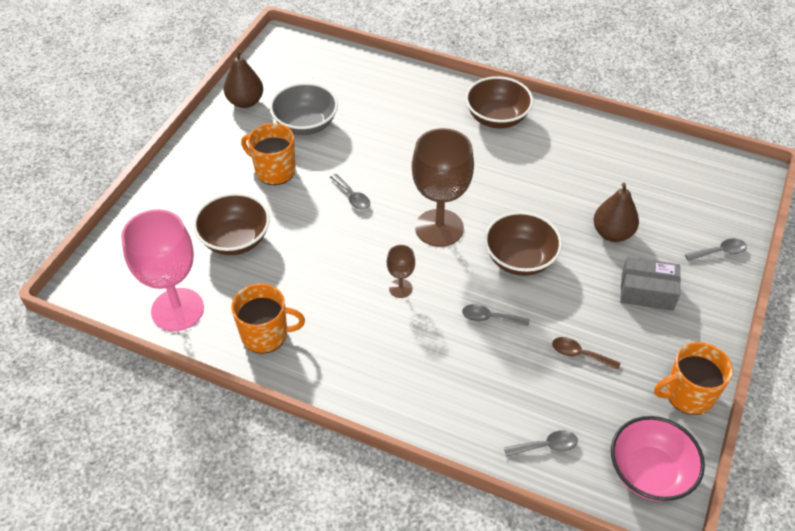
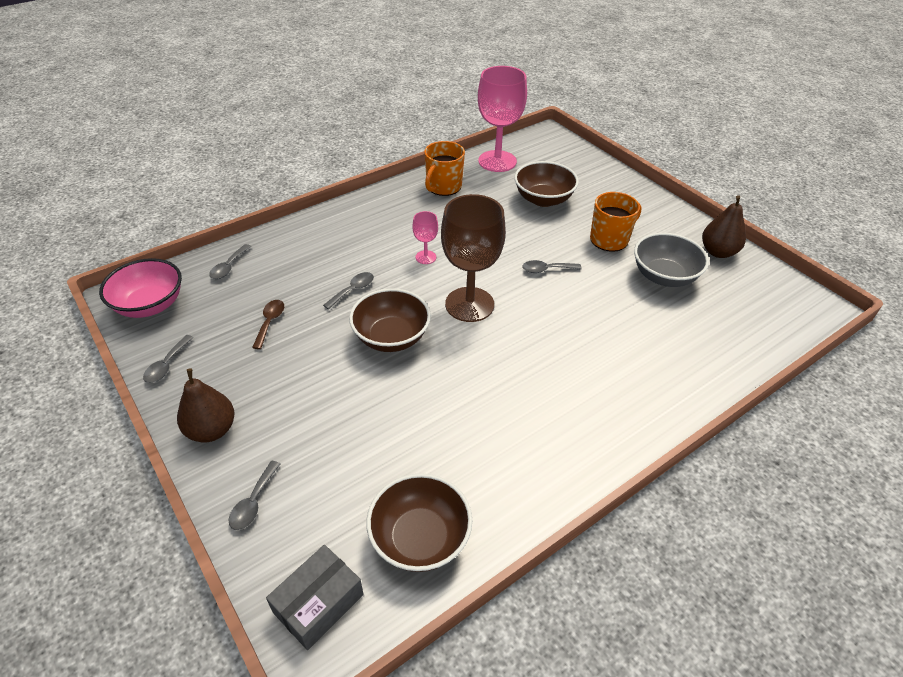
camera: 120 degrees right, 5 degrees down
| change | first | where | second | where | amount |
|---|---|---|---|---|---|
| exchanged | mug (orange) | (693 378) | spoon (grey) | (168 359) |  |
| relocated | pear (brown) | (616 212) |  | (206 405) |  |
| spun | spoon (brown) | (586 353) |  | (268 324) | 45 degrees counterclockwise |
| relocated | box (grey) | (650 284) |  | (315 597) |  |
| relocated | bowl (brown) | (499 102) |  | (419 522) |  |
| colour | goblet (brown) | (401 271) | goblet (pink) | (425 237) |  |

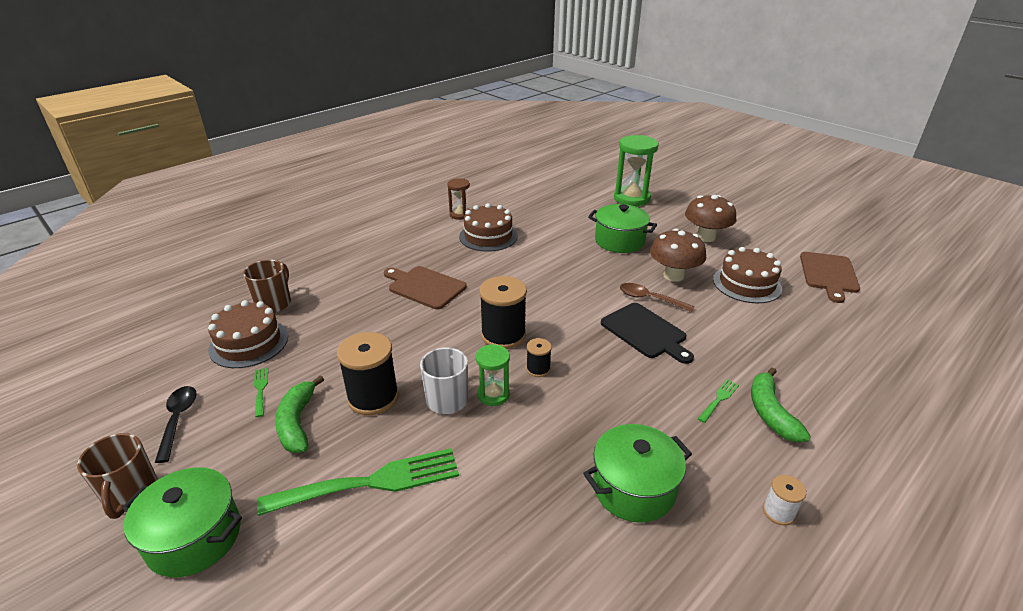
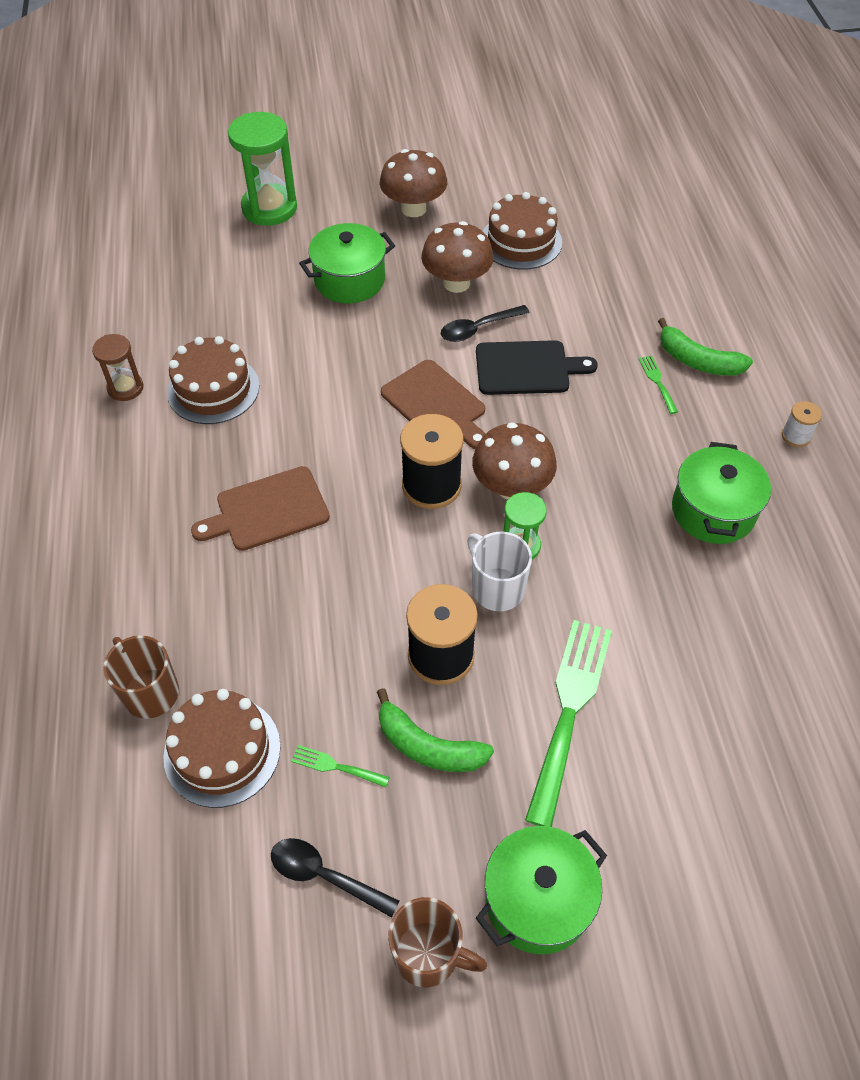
camera: 55 degrees left, 20 degrees up
| change | first | where | second | where | amount |
|---|---|---|---|---|---|
| relocated | cutting board (brown) | (830 277) |  | (433 404) |  |
| colour | spoon (brown) | (657 297) | spoon (black) | (485 323) |  |
| exchanged | spool (black) | (539 357) | mushroom (brown) | (514 461) |  |

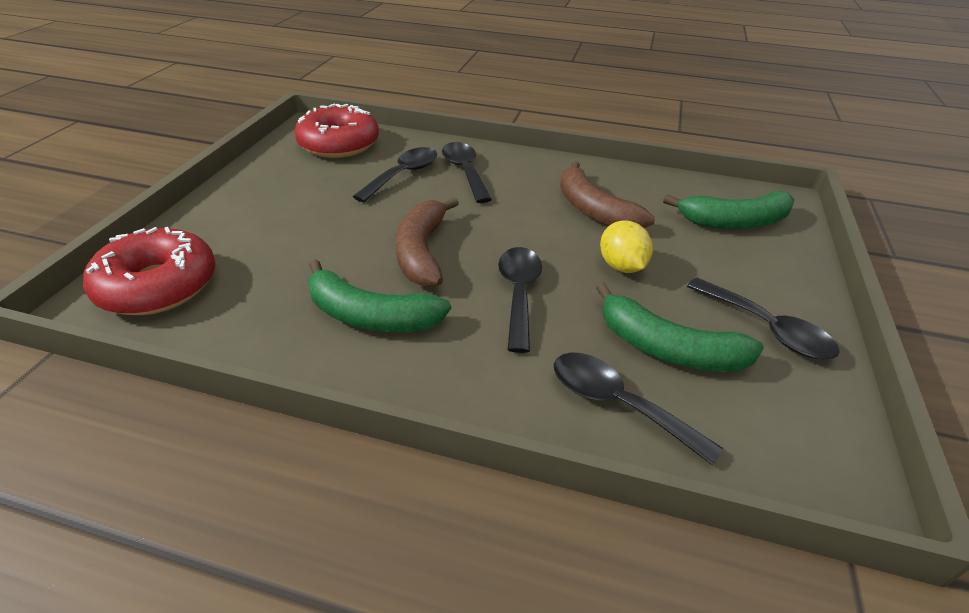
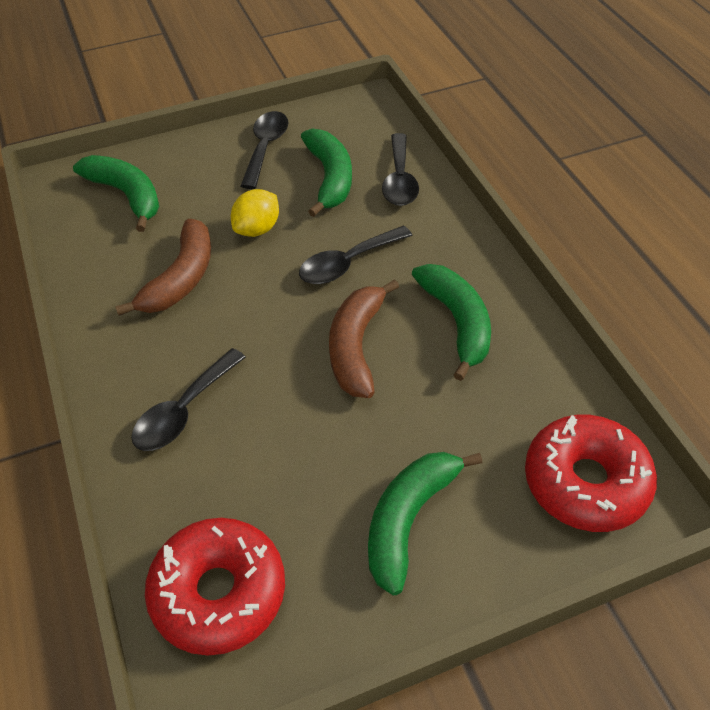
camera: 125 degrees left, 10 degrees up
| change | first | where | second | where | amount |
|---|---|---|---|---|---|
| spun | banana (brown) | (427 242) |  | (364 338) | 135 degrees clockwise |
| appeared |  |  | banana (green) | (425 523) |  |
| missing | spoon (black) | (395 174) |  |  |  |

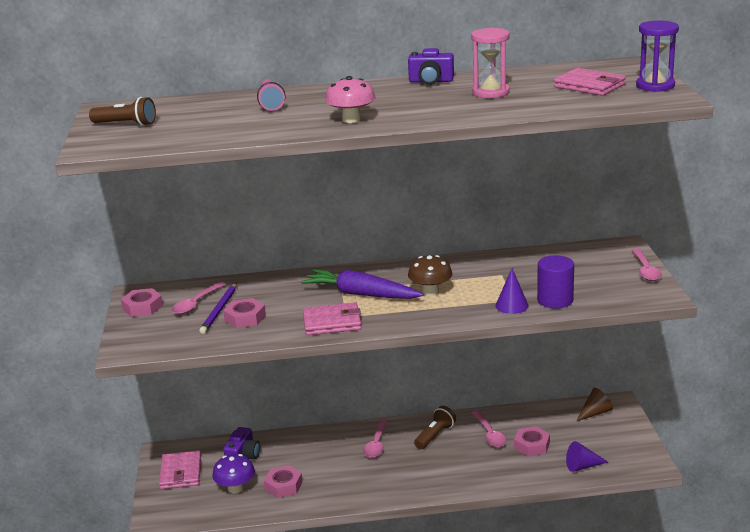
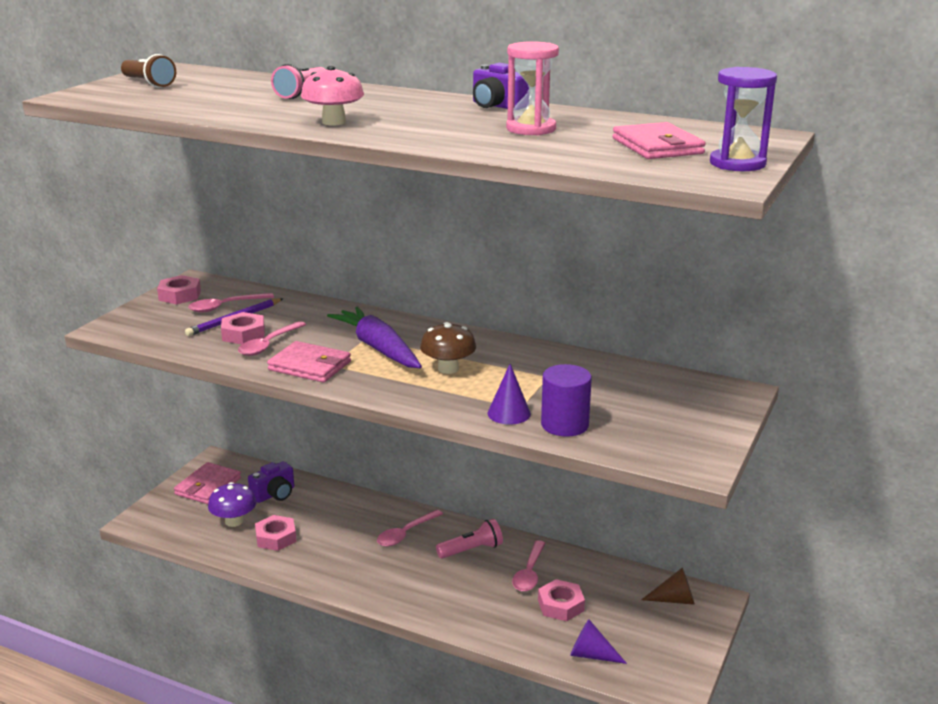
camera: 30 degrees right, 0 degrees up
| change | first | where | second | where | amount |
|---|---|---|---|---|---|
| relocated | spoon (pink) | (647 264) |  | (272 338) |  |
| colour | flashlight (brown) | (435 427) | flashlight (pink) | (469 539) |  |

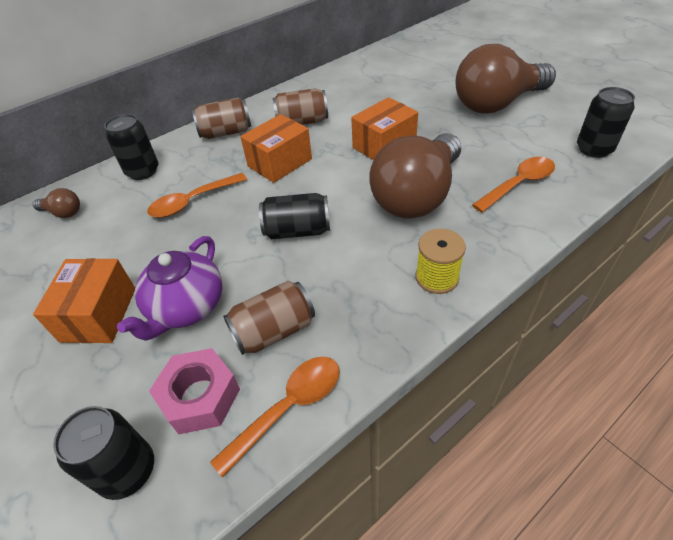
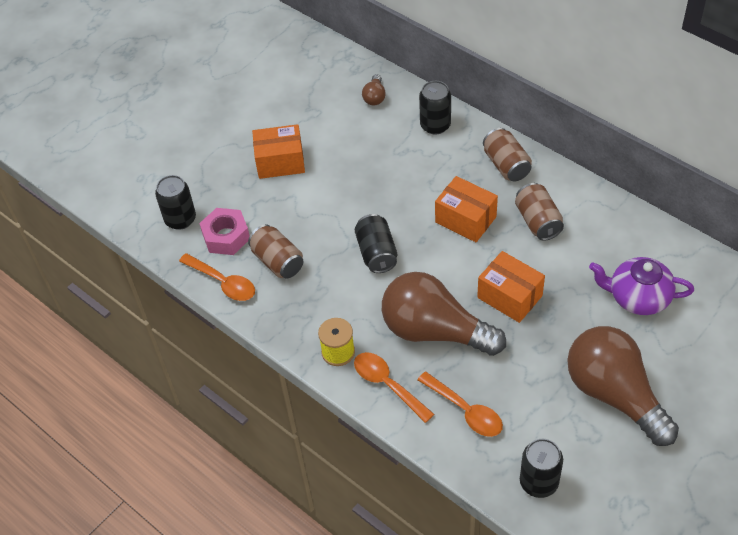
camera: 80 degrees right, 5 degrees up
| change | first | where | second | where | amount |
|---|---|---|---|---|---|
| relocated | spoon (orange) | (197 195) |  | (394 387) |  |
| relocated | teapot (purple) | (170 288) |  | (641 286) |  |

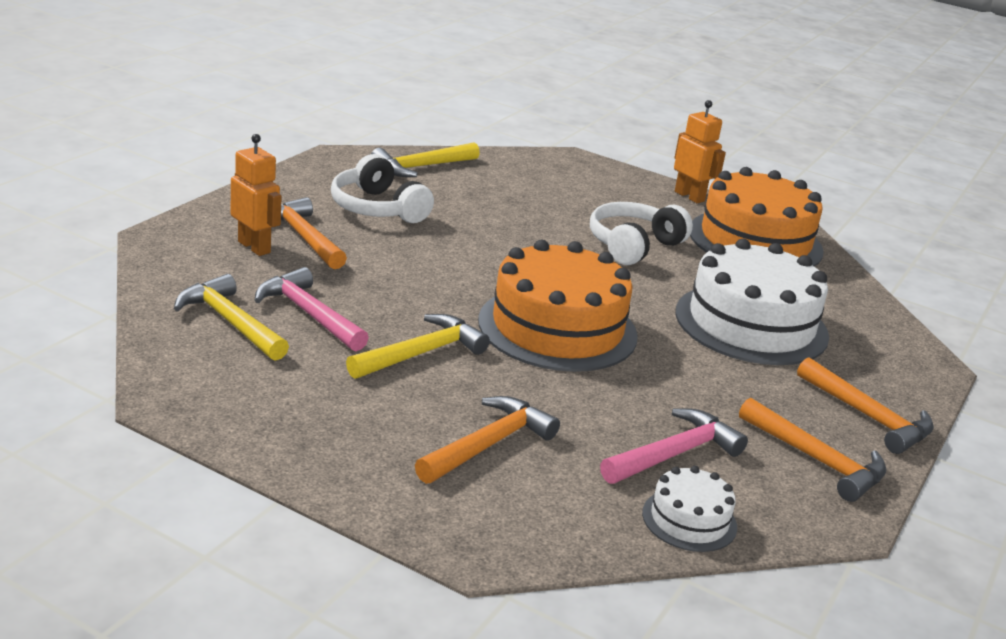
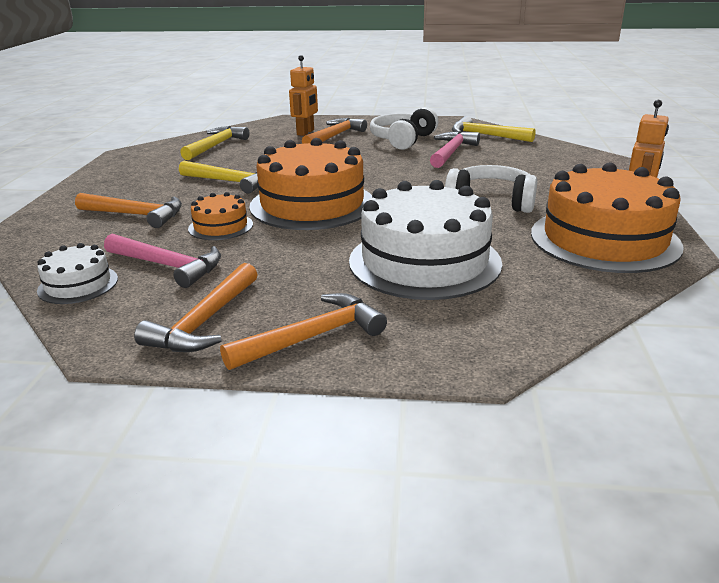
camera: 70 degrees right, 0 degrees up
| change | first | where | second | where | amount |
|---|---|---|---|---|---|
| appeared |  |  | cake (orange) | (220 216) |  |
| spun | hammer (orange) | (865 405) |  | (303 331) | 150 degrees counterclockwise |
| relocated | hammer (pink) | (312 309) |  | (455 149) |  |

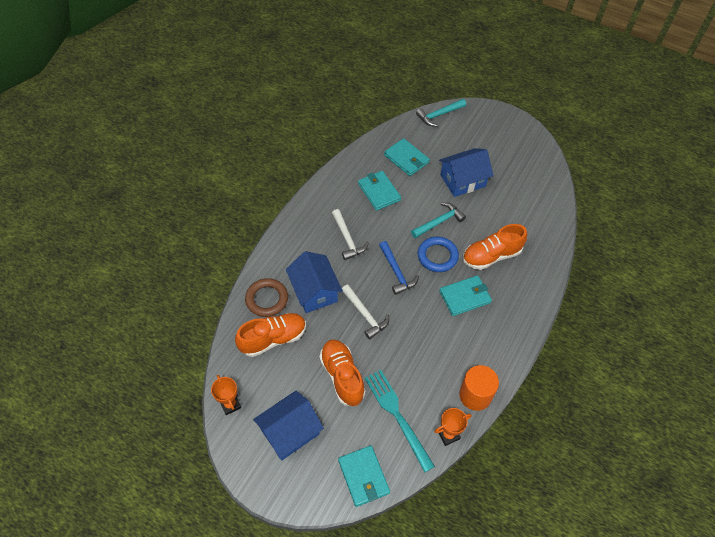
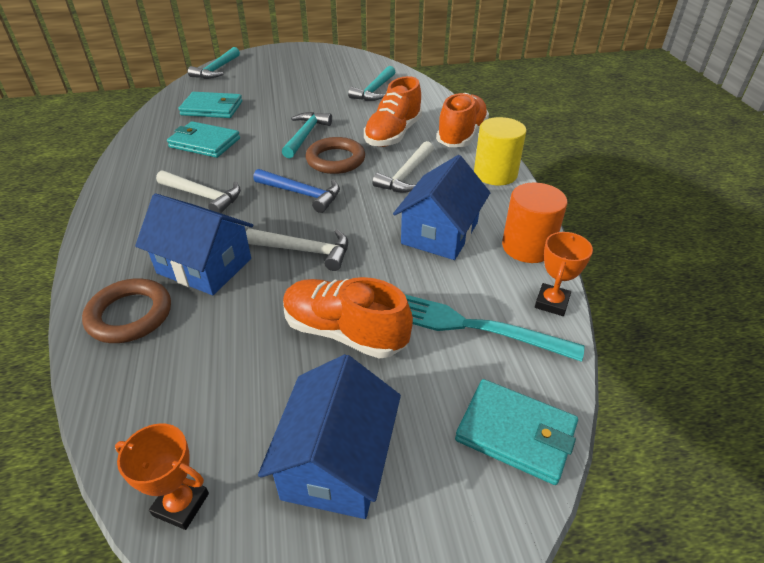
camera: 40 degrees left, 15 degrees down
| change | first | where | second | where | amount |
|---|---|---|---|---|---|
| colour | ring (blue) | (438 254) | ring (brown) | (335 155) |  |
| appeared |  |  | hammer (turquoise) | (371 83) |  |
| exchanged | wallet (turquoise) | (465 295) | hammer (white) | (403 167) |  |
| relocated | house (blue) | (466 172) |  | (441 207) |  |
| relocated | shoe (orange) | (270 335) |  | (462 120) |  |
| appeared |  |  | cylinder (yellow) | (500 151) |  |

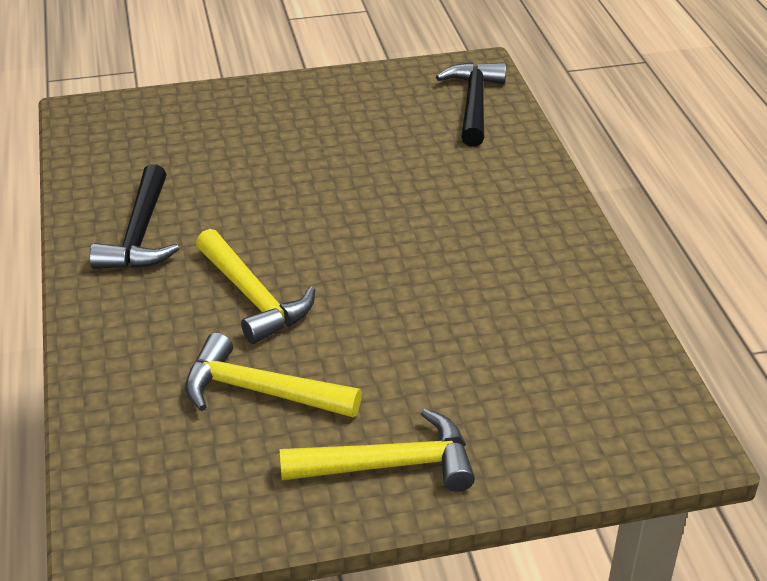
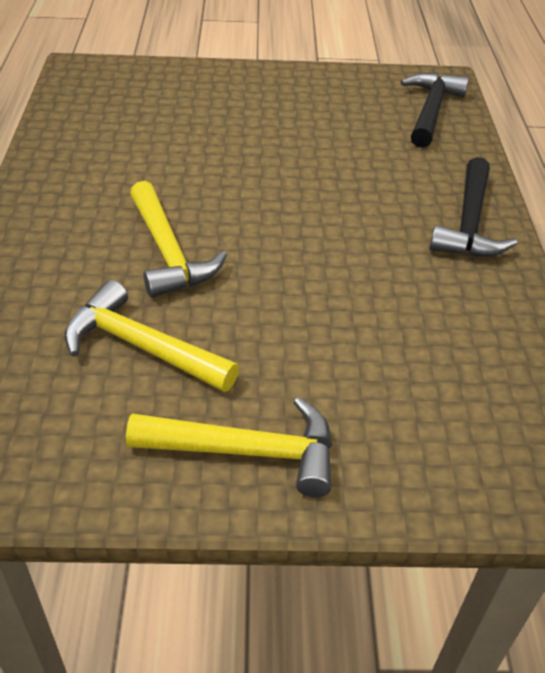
camera: 10 degrees right, 5 degrees up
| change | first | where | second | where | amount |
|---|---|---|---|---|---|
| relocated | hammer (black) | (134 216) |  | (473 207) |  |

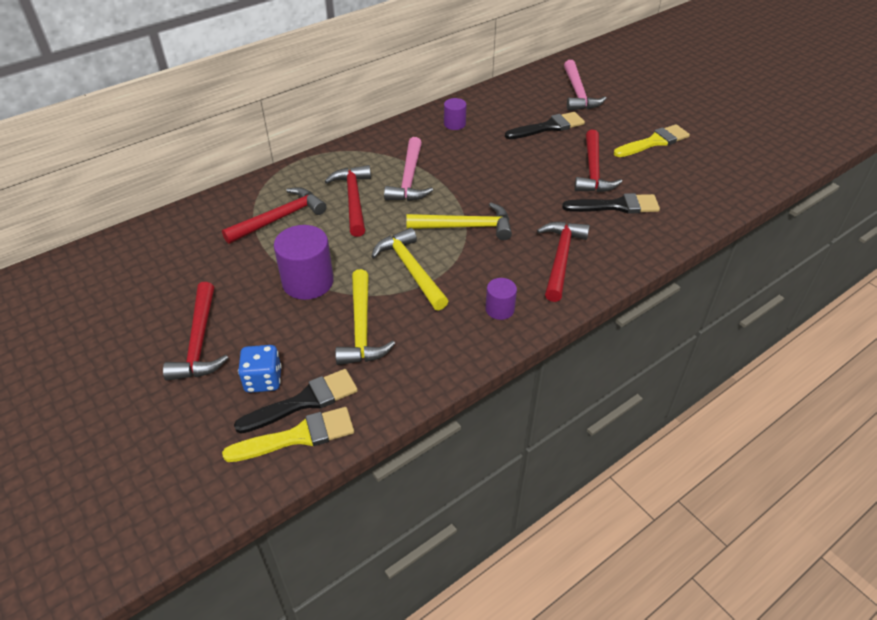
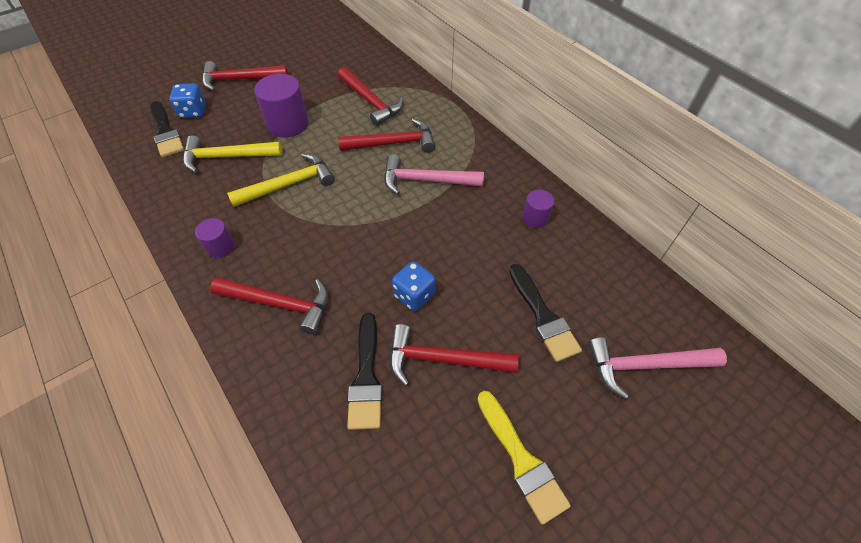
camera: 90 degrees right, 10 degrees up
| change | first | where | second | where | amount |
|---|---|---|---|---|---|
| appeared |  |  | dice (blue) | (414 286) |  |
| missing | brush (yellow) | (288 434) |  |  |  |
| missing | hammer (yellow) | (459 221) |  |  |  |

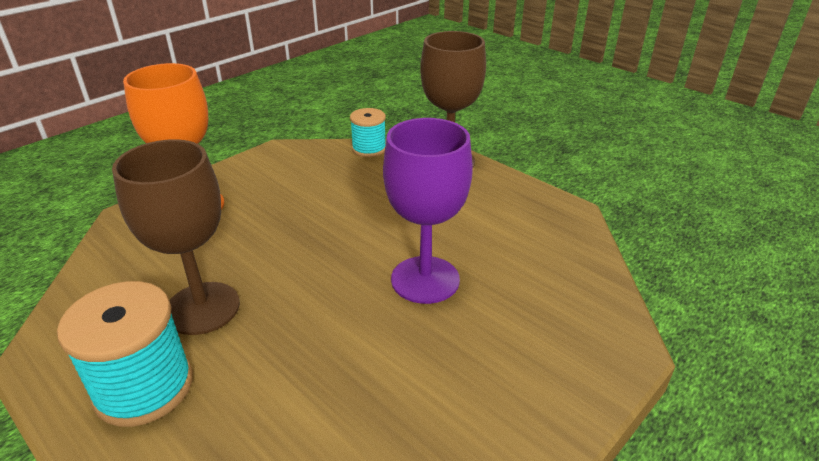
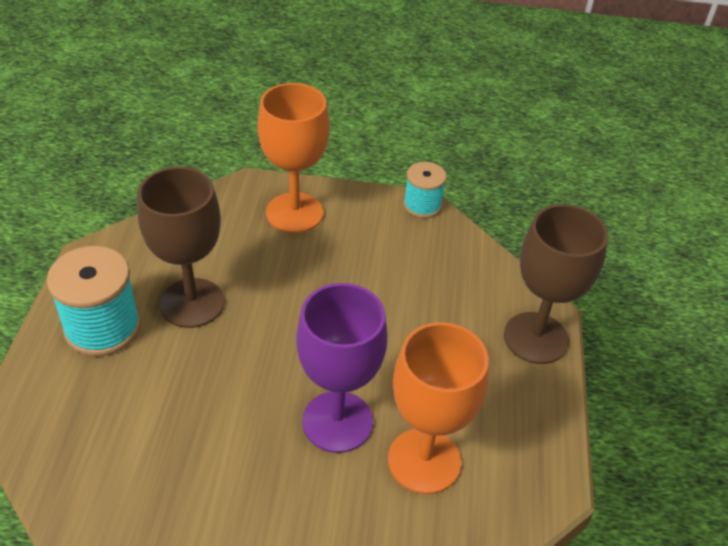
camera: 50 degrees right, 10 degrees up
| change | first | where | second | where | amount |
|---|---|---|---|---|---|
| appeared |  |  | goblet (orange) | (438 408) |  |
| relocated | spool (turquoise) | (368 132) |  | (425 190) |  |

